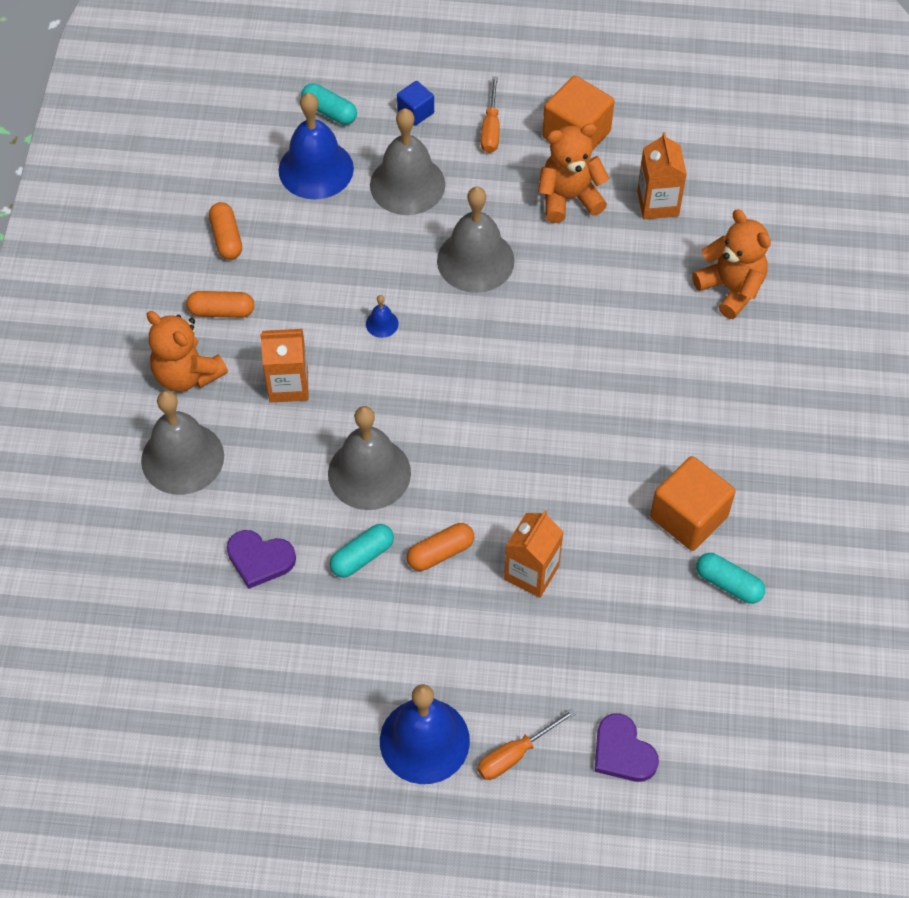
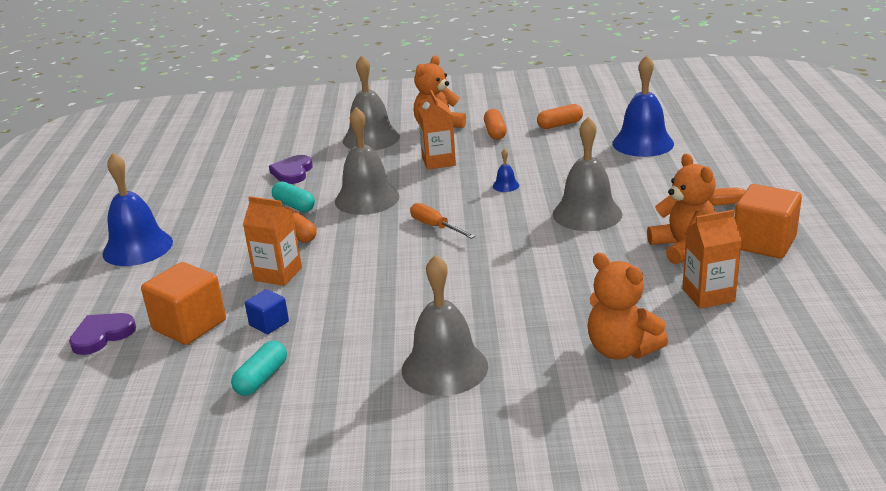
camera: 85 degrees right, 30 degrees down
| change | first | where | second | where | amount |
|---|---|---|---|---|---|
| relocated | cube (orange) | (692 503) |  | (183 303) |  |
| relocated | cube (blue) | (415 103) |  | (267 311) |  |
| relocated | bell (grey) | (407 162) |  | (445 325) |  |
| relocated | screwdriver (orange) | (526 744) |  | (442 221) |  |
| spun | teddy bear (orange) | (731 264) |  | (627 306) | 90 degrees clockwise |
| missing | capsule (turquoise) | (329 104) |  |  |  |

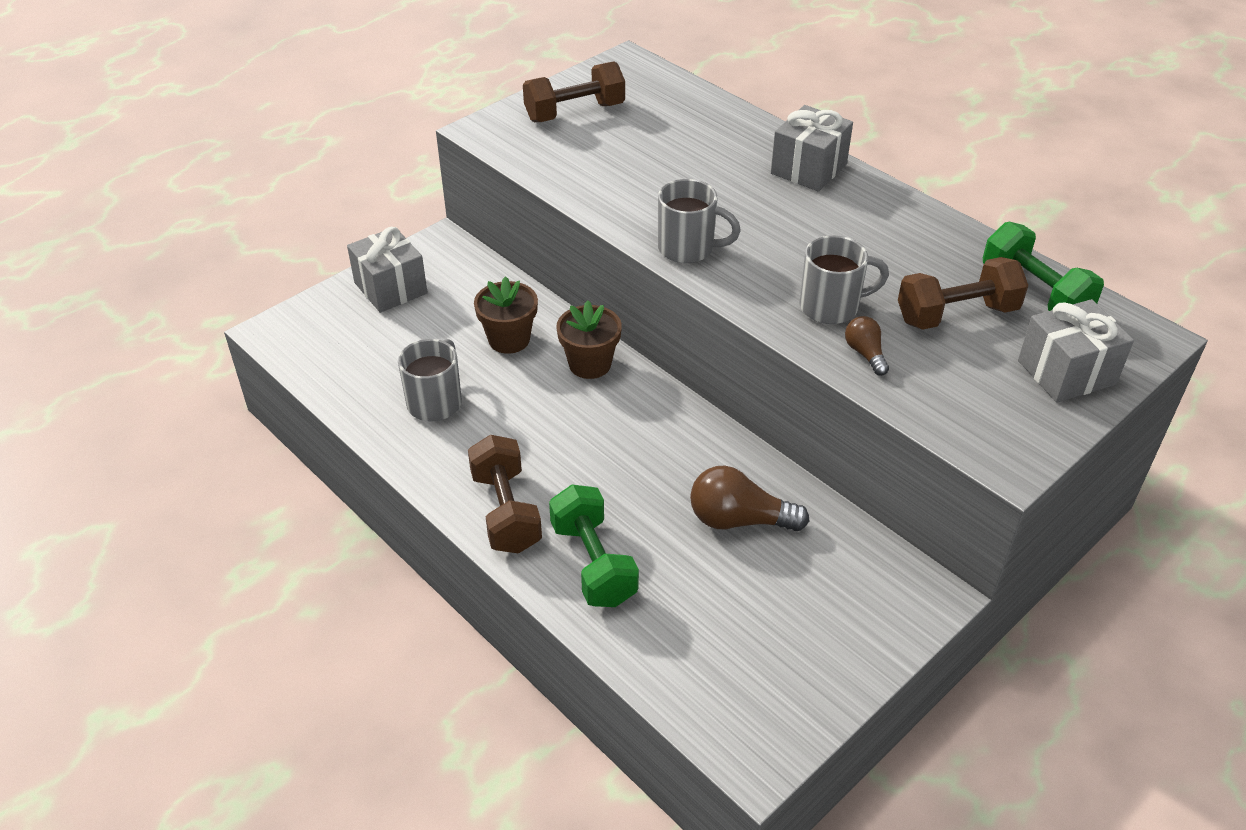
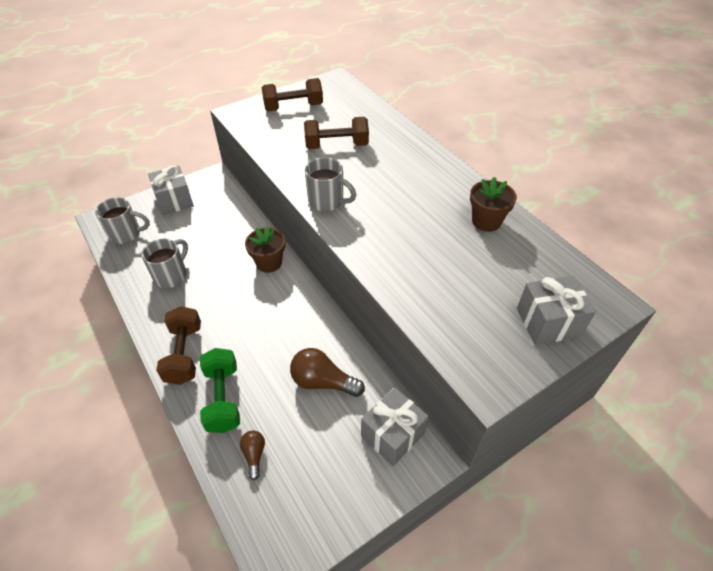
camera: 10 degrees right, 5 degrees up
| change | first | where | second | where | amount |
|---|---|---|---|---|---|
| relocated | mug (grey) | (844 279) |  | (122 220) |  |
| relocated | light bulb (brown) | (867 346) |  | (252 455) |  |
| relocated | dumbbell (brown) | (963 293) |  | (336 133) |  |
| relocated | gift (grey) | (812 148) |  | (395 426) |  |
| relocated | flower pot (brown) | (506 315) |  | (493 204) |  |
| missing | dumbbell (green) | (1043 266) |  |  |  |

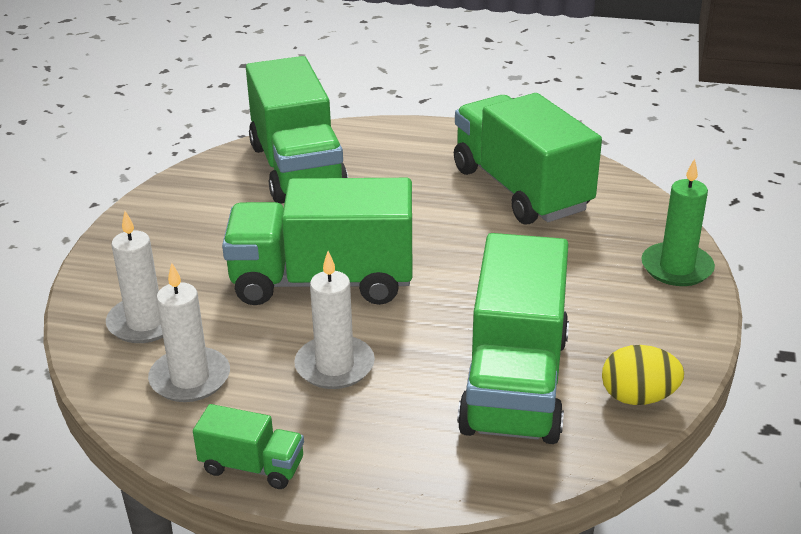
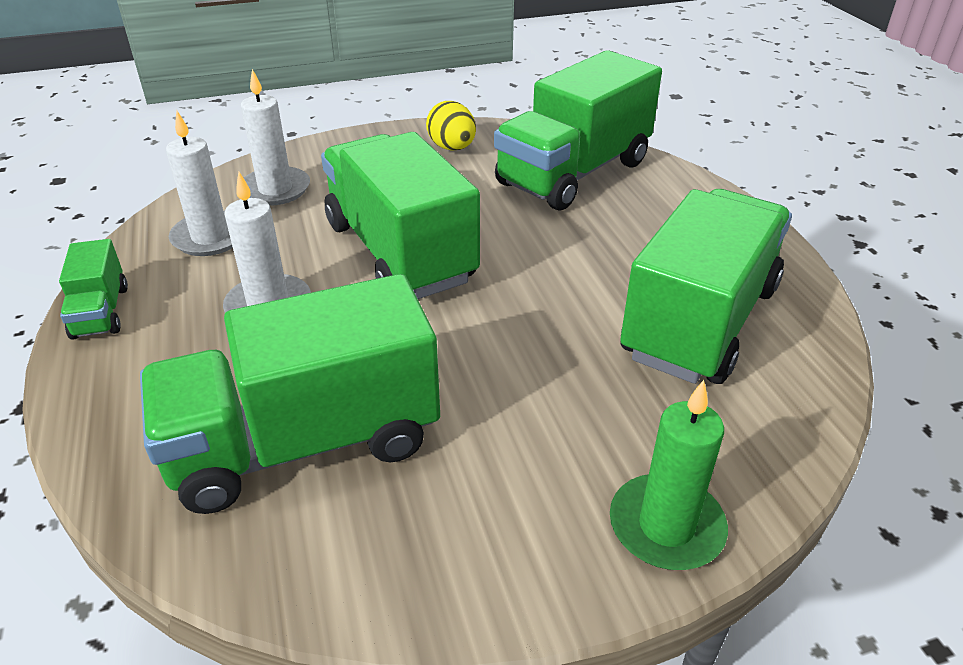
camera: 60 degrees right, 5 degrees up
| change | first | where | second | where | amount |
|---|---|---|---|---|---|
| relocated | egg (yellow) | (643 375) |  | (451 126) |  |

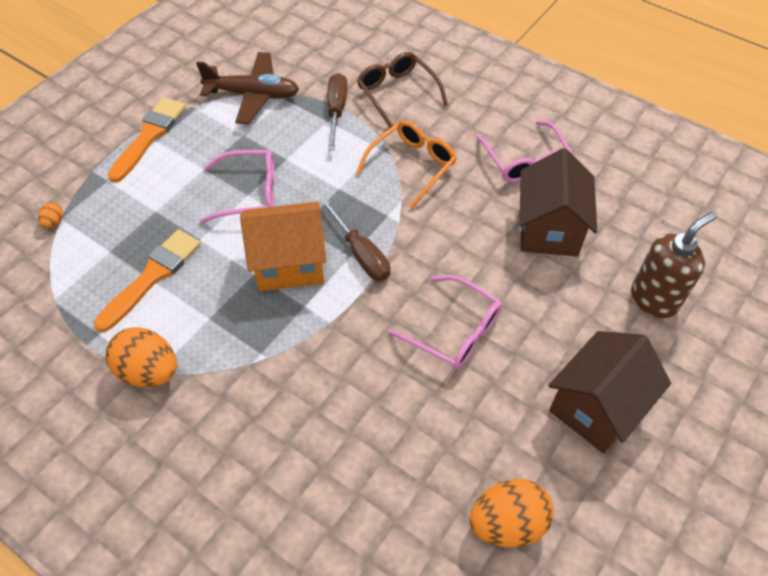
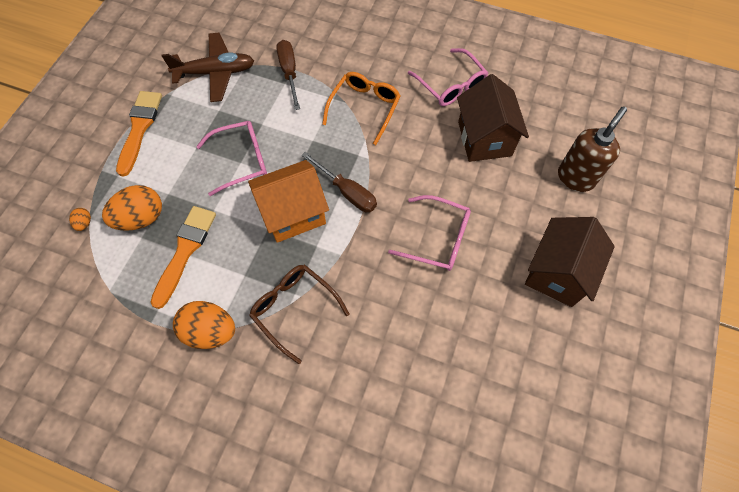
camera: 15 degrees left, 10 degrees up
| change | first | where | second | where | amount |
|---|---|---|---|---|---|
| relocated | egg (orange) | (511 513) |  | (132 208) |  |
| relocated | glasses (brown) | (402 90) |  | (299 314) |  |

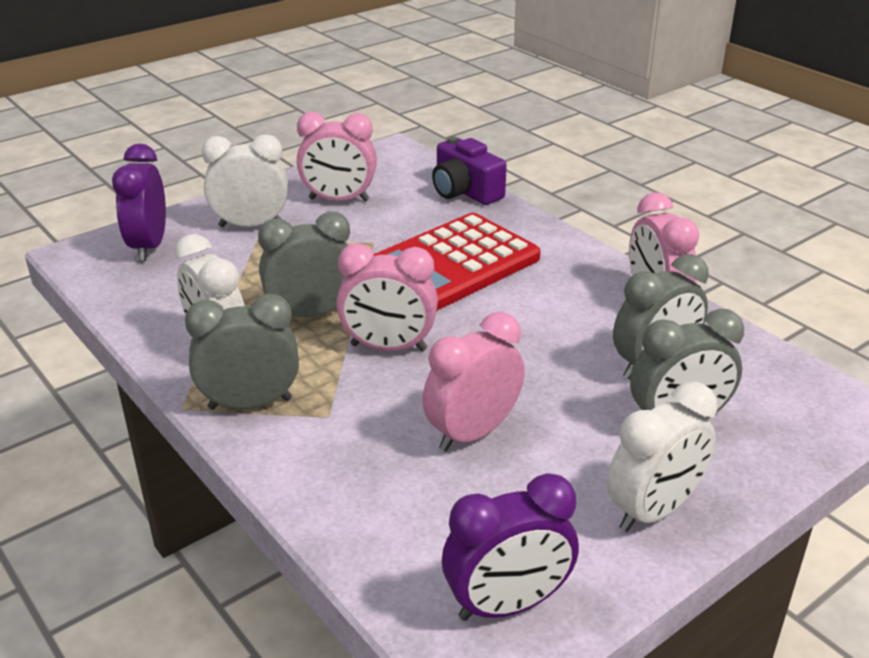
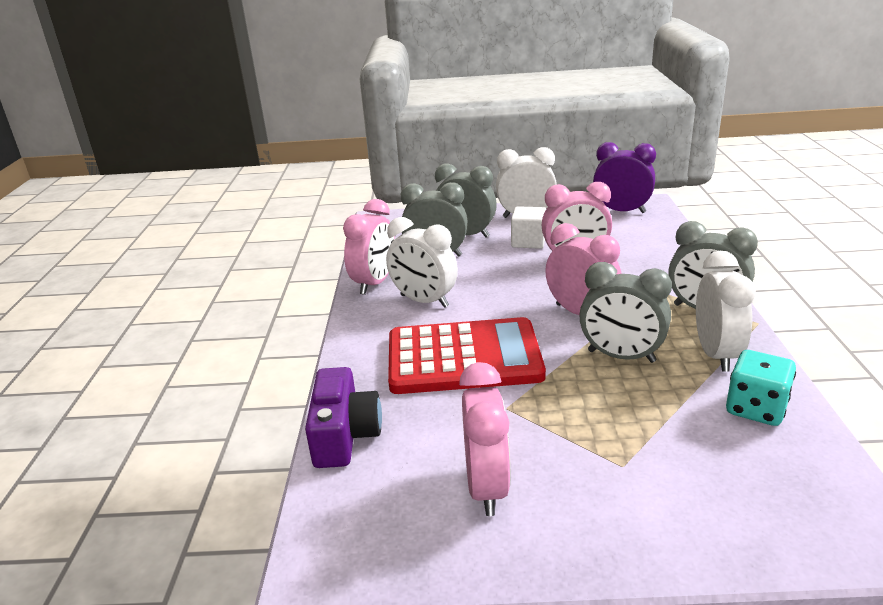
camera: 140 degrees left, 5 degrees down
| change | first | where | second | where | amount |
|---|---|---|---|---|---|
| relocated | clock (white) | (245 180) |  | (422 262) |  |
| spun | clock (pink) | (337 157) |  | (485 439) | 45 degrees clockwise |
| appeared |  |  | cube (white) | (528 227) |  |
| appeared |  |  | dice (turquoise) | (761 388) |  |
| missing | clock (purple) | (139 202) |  |  |  |

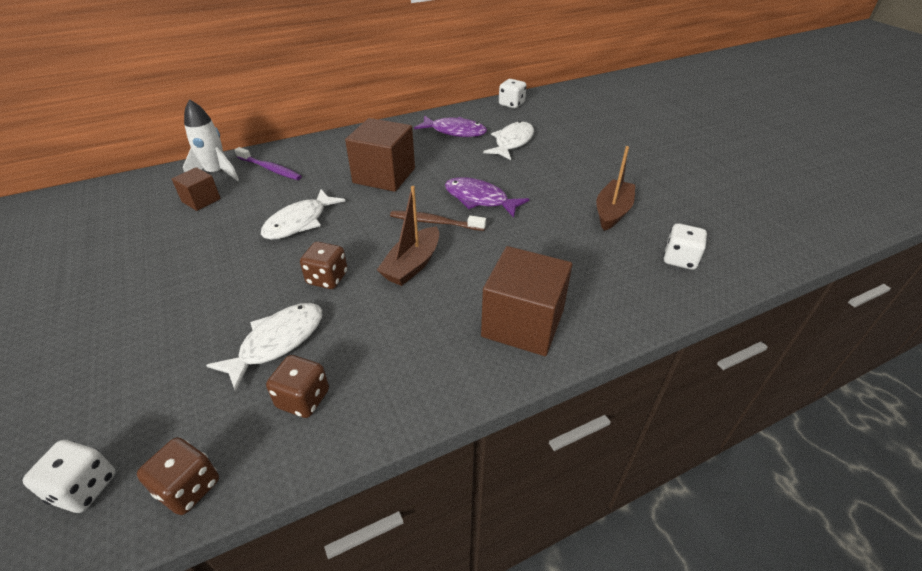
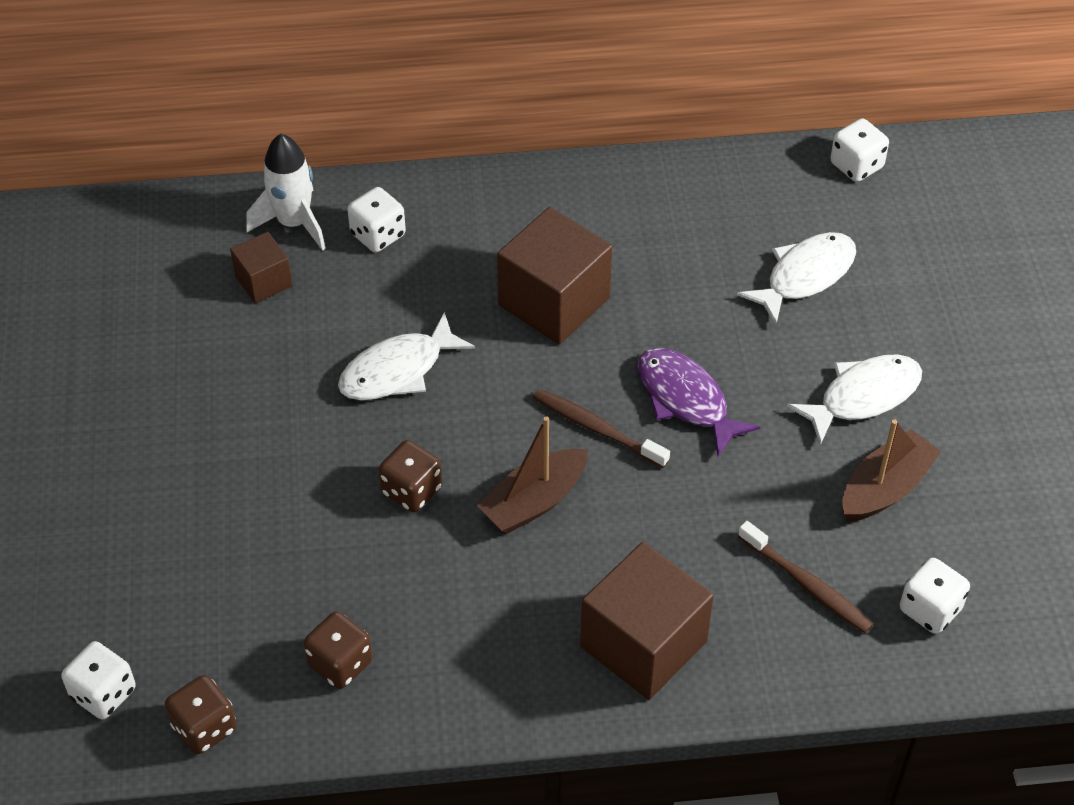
camera: 20 degrees right, 10 degrees up
| change | first | where | second | where | amount |
|---|---|---|---|---|---|
| exchanged | toothbrush (purple) | (268 163) | dice (white) | (376 219) |  |
| appeared |  |  | toothbrush (brown) | (805 577) |  |
| relocated | fish (white) | (264 347) |  | (854 399) |  |
| missing | fish (purple) | (450 126) |  |  |  |

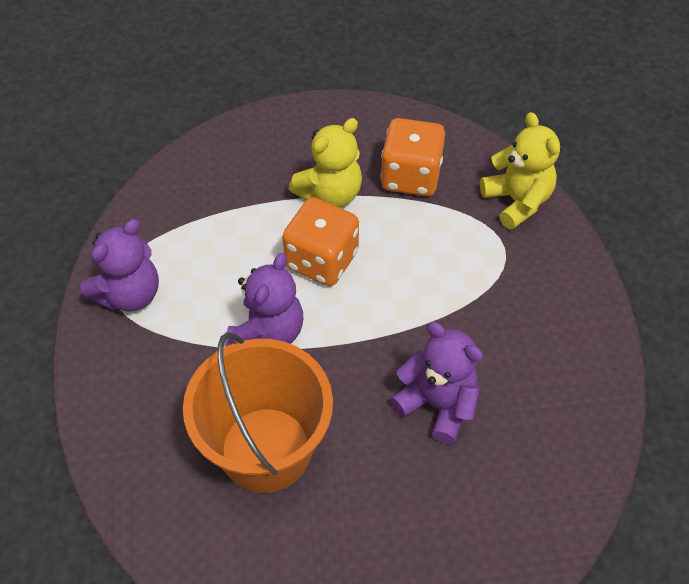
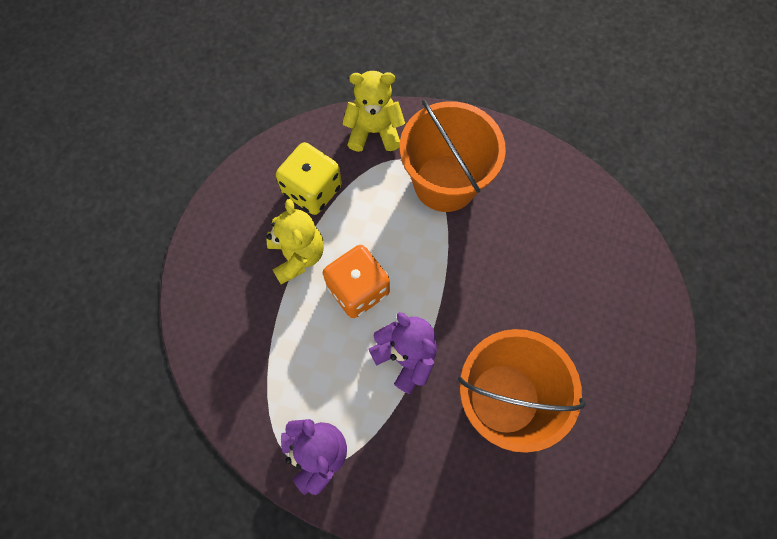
camera: 65 degrees left, 15 degrees up
| change | first | where | second | where | amount |
|---|---|---|---|---|---|
| colour | dice (orange) | (412 157) | dice (yellow) | (309 178) |  |
| appeared |  |  | bucket (orange) | (453 155) |  |
| missing | teddy bear (purple) | (436 383) |  |  |  |

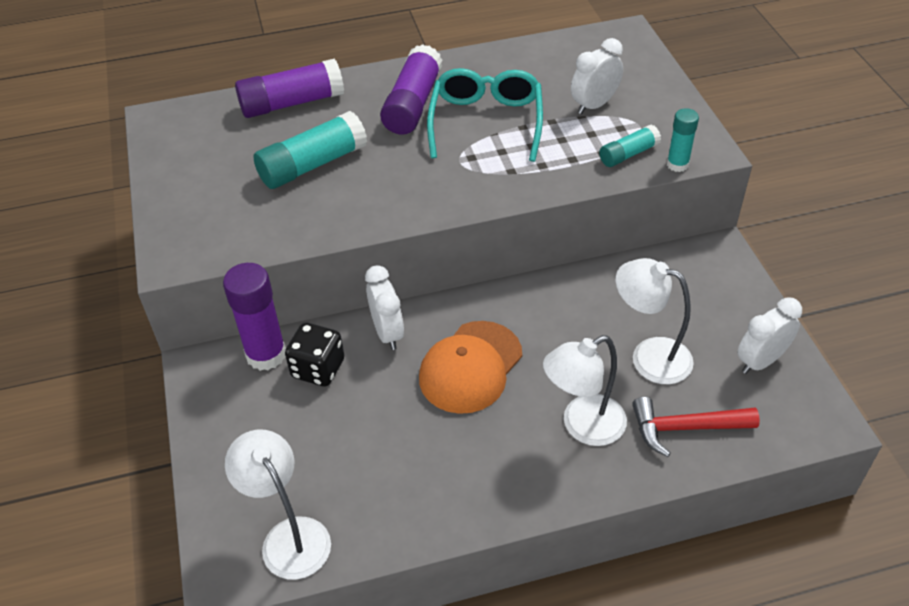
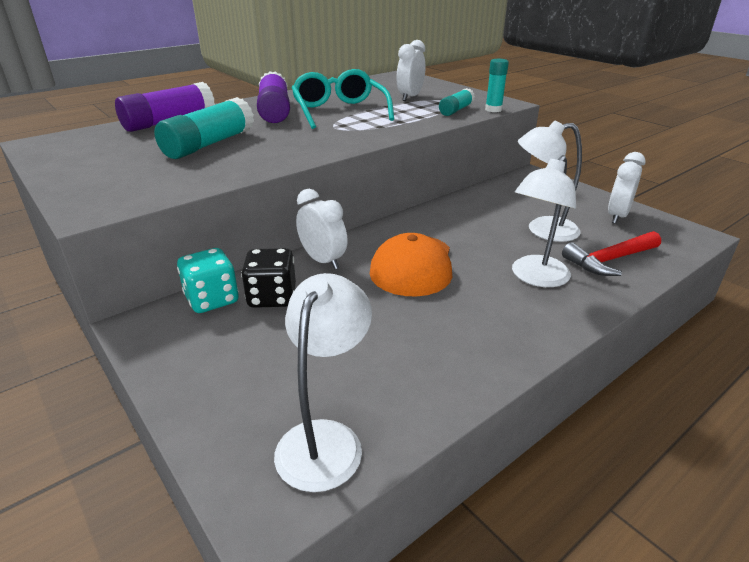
camera: 25 degrees left, 15 degrees down
| change | first | where | second | where | amount |
|---|---|---|---|---|---|
| exchanged | glue stick (purple) | (254 317) | dice (turquoise) | (208 280) |  |
| spun | lamp (white) | (278 505) |  | (323 382) | 75 degrees clockwise |

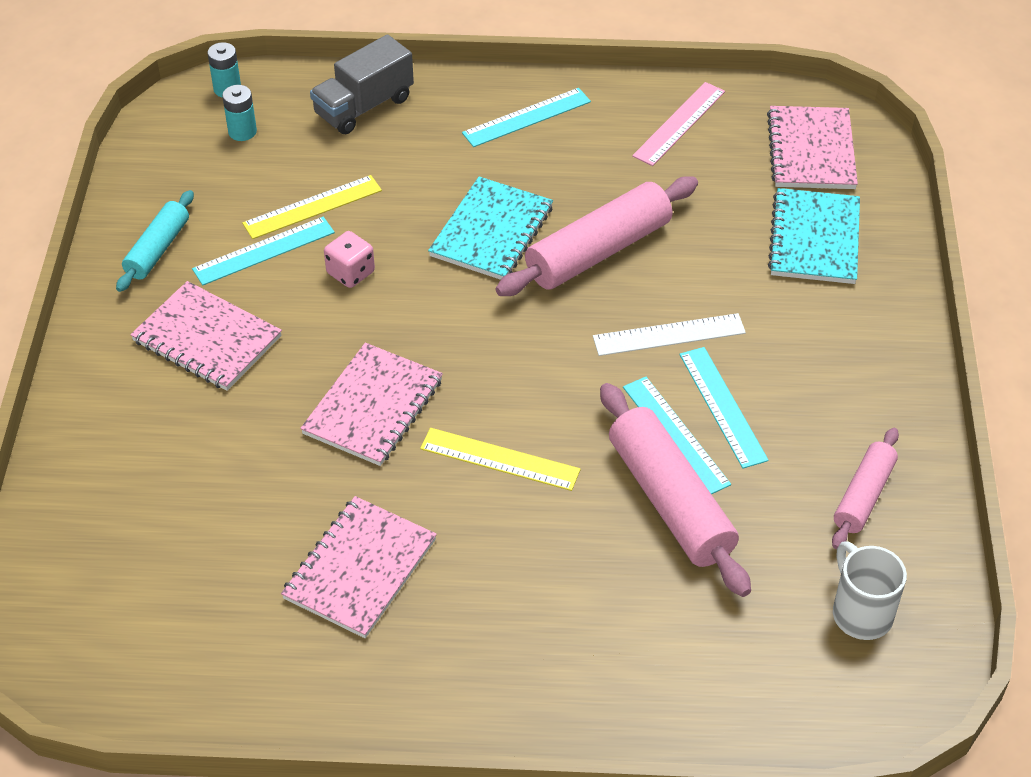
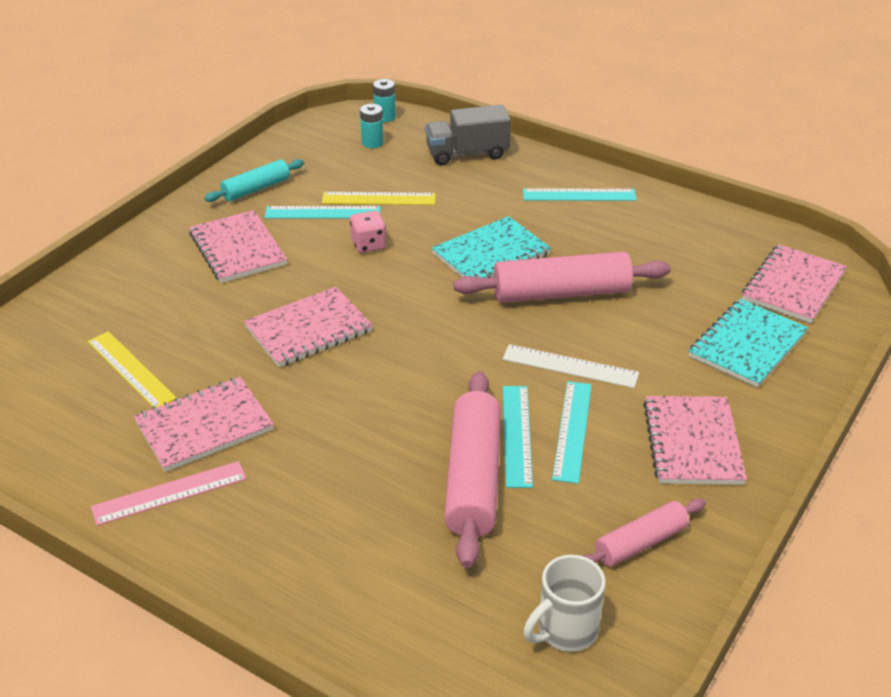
camera: 30 degrees right, 10 degrees down
| change | first | where | second | where | amount |
|---|---|---|---|---|---|
| relocated | ruler (yellow) | (500 459) |  | (132 369) |  |
| relocated | ruler (pink) | (678 124) |  | (169 493) |  |
| spun | mug (white) | (870 591) |  | (564 603) | 135 degrees counterclockwise |
| appeared |  |  | notebook (pink) | (695 440) |  |

